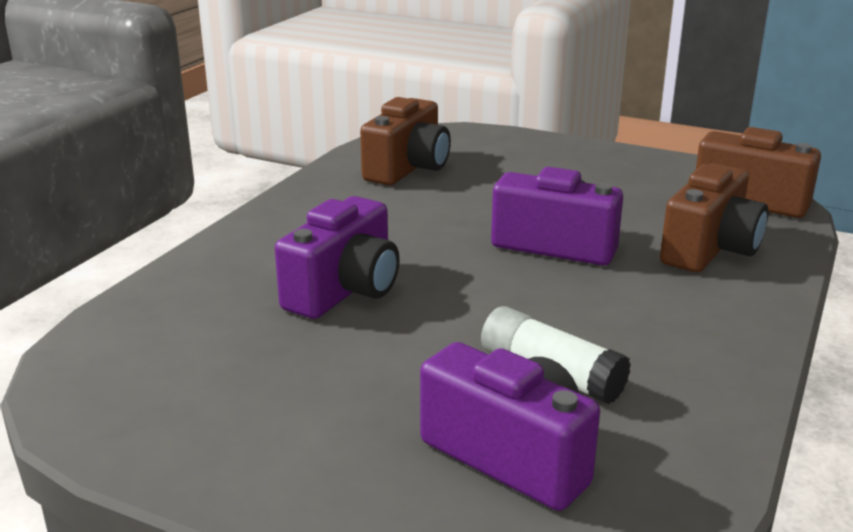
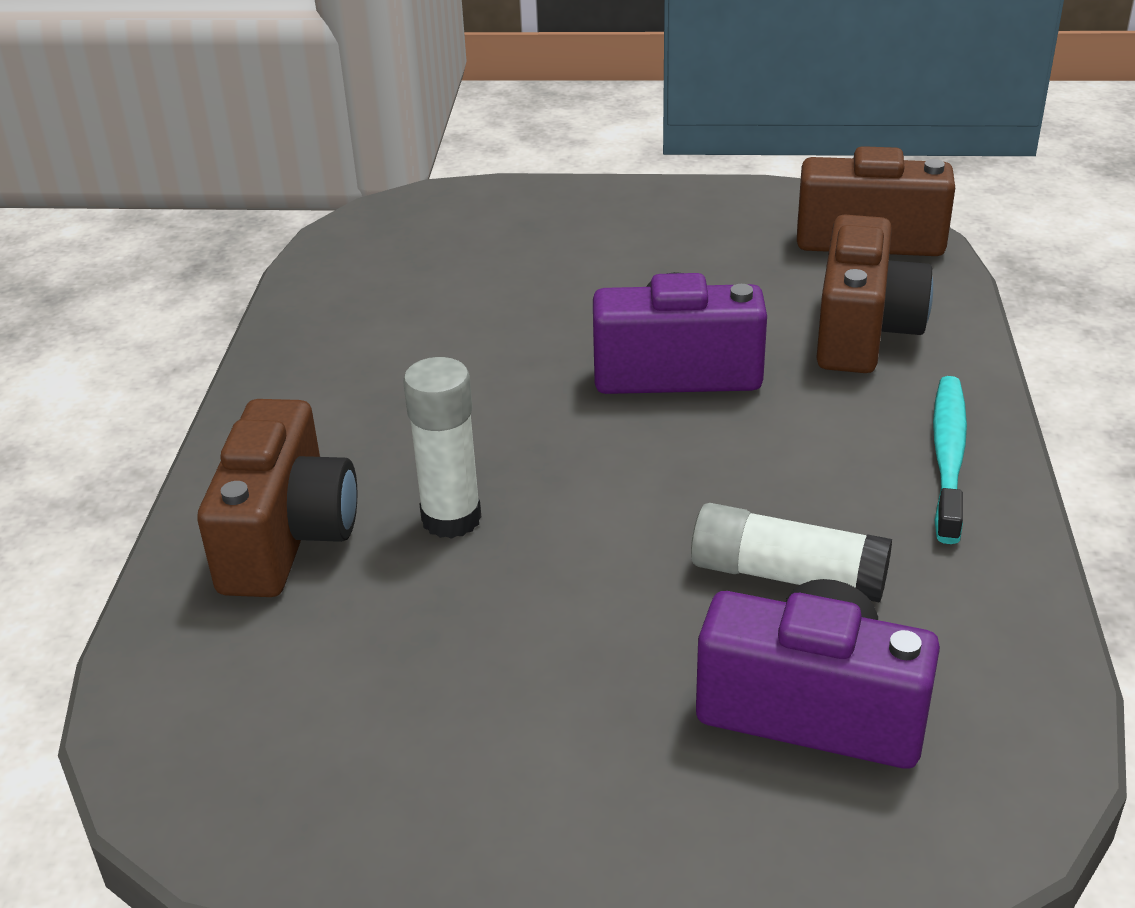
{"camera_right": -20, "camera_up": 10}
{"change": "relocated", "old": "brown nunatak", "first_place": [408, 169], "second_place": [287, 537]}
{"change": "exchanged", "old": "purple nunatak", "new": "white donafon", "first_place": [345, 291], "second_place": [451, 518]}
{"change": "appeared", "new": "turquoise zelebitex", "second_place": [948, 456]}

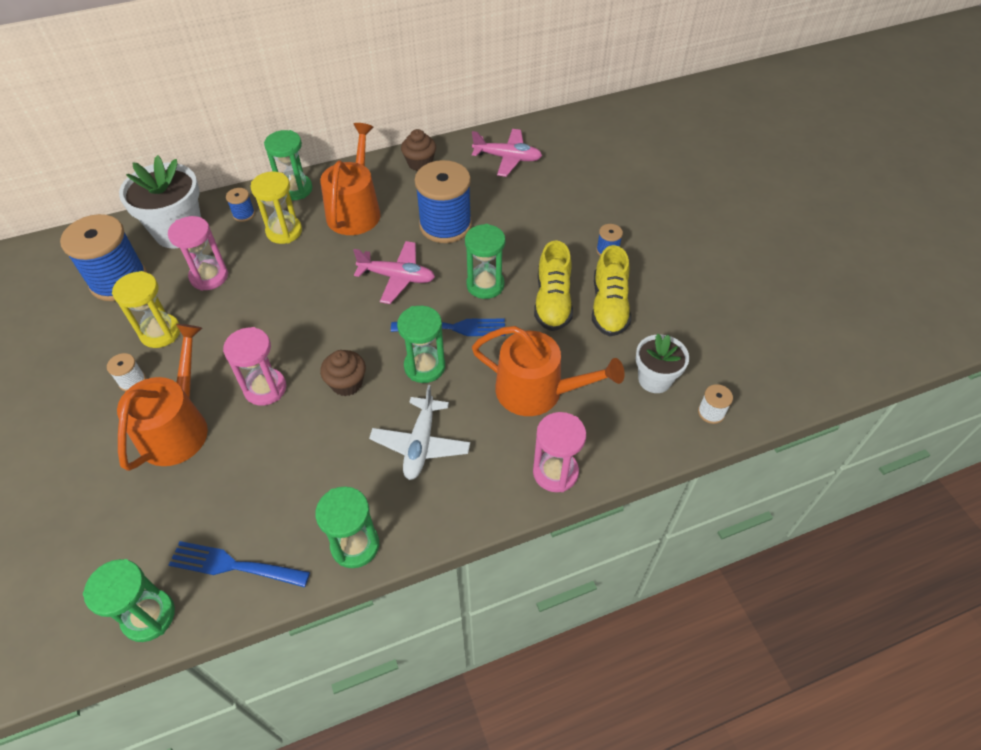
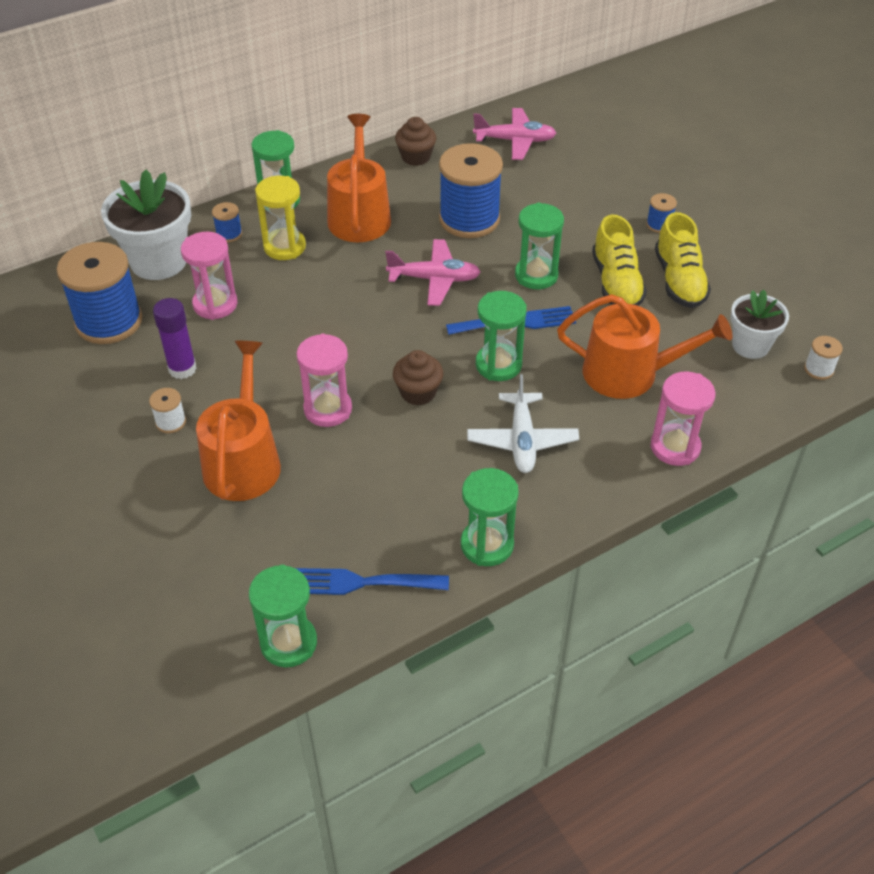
{"camera_right": -10, "camera_up": -5}
{"change": "exchanged", "old": "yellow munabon", "new": "purple donafon", "first_place": [160, 332], "second_place": [182, 369]}

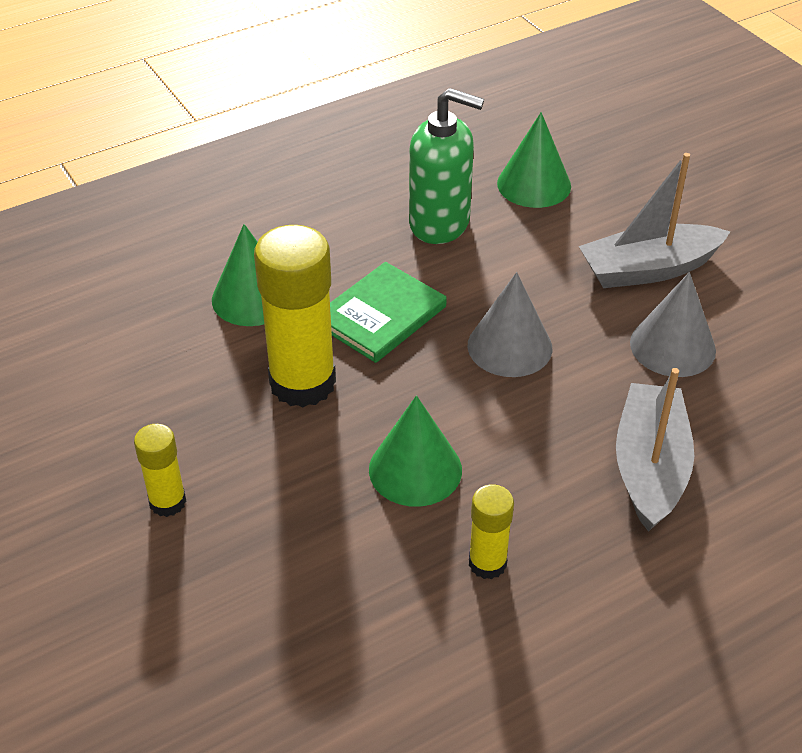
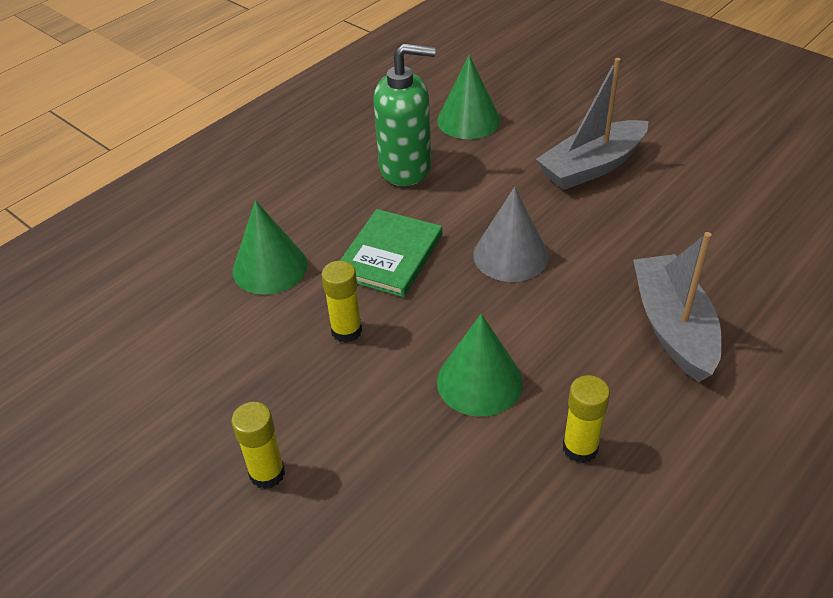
{"camera_right": -15, "camera_up": 0}
{"change": "size", "old": "yellow donafon", "first_place": [302, 383], "second_place": [346, 331], "factor": 0.51}
{"change": "missing", "old": "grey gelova", "first_place": [672, 346]}

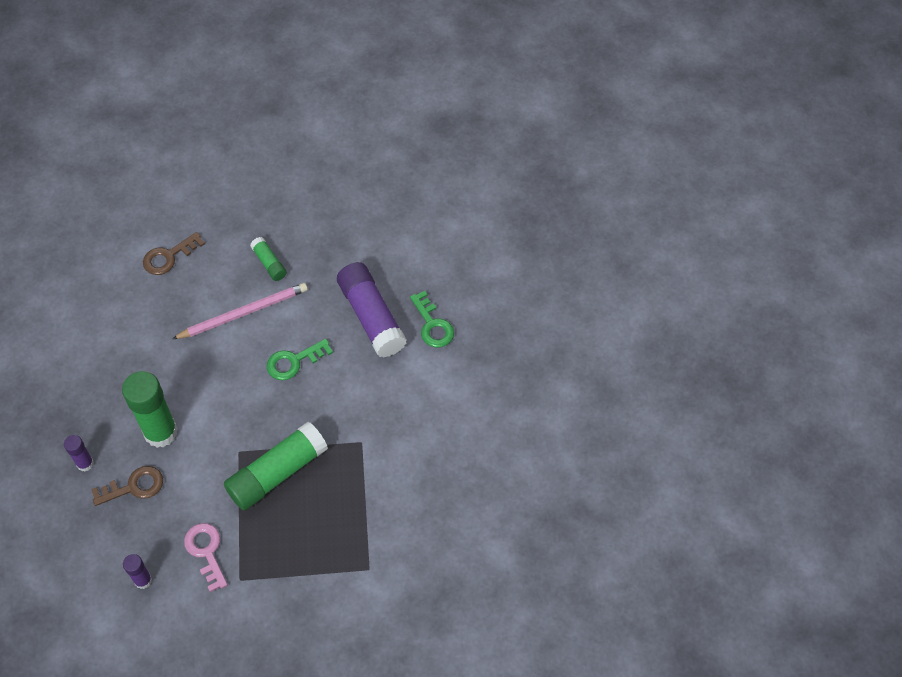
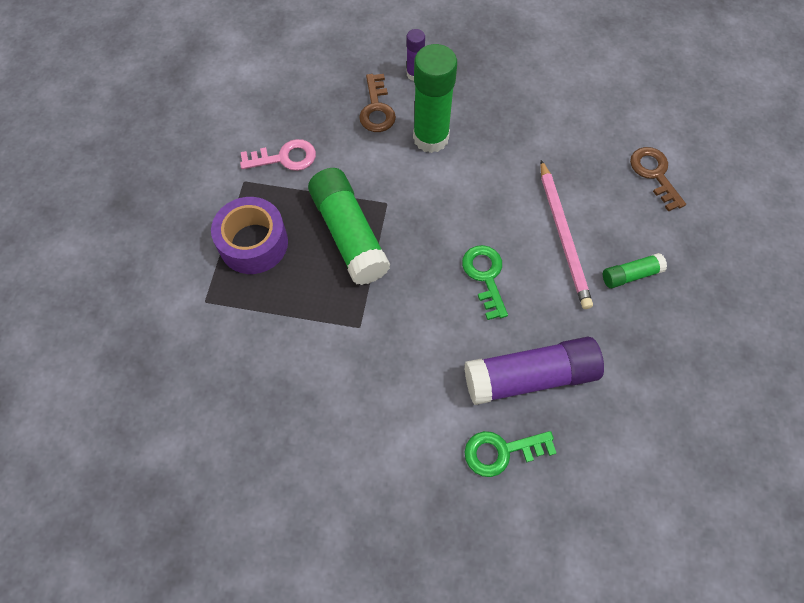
{"camera_right": 105, "camera_up": 5}
{"change": "appeared", "new": "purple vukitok", "second_place": [253, 243]}
{"change": "missing", "old": "purple donafon", "first_place": [143, 580]}

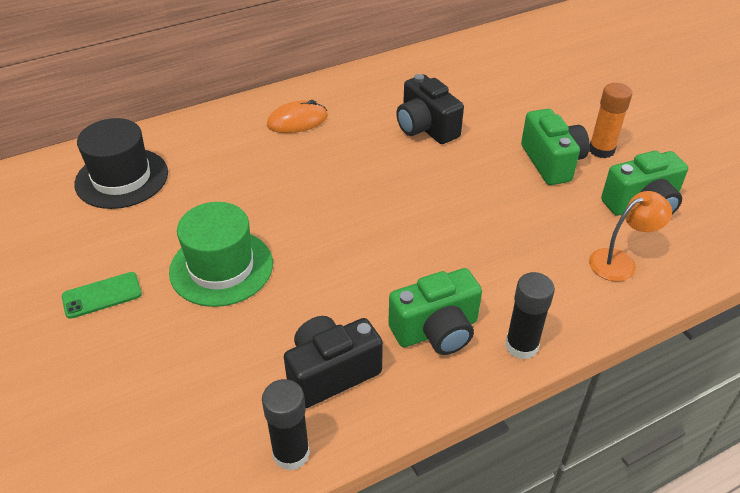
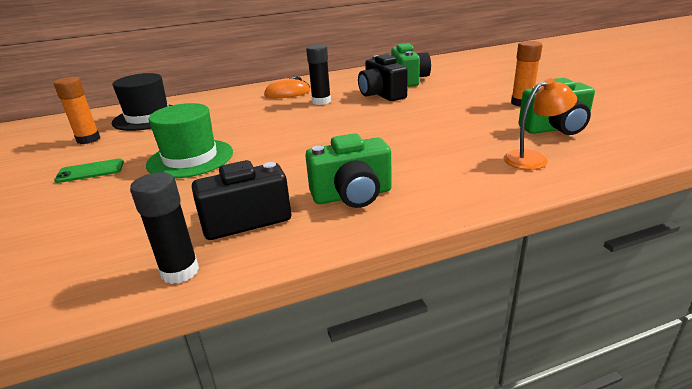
{"camera_right": 10, "camera_up": -15}
{"change": "appeared", "new": "orange donafon", "second_place": [88, 139]}
{"change": "relocated", "old": "black donafon", "first_place": [521, 346], "second_place": [321, 101]}
{"change": "relocated", "old": "green nunatak", "first_place": [552, 162], "second_place": [409, 80]}

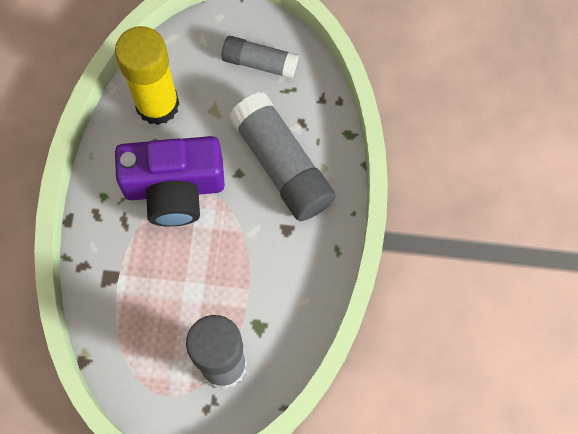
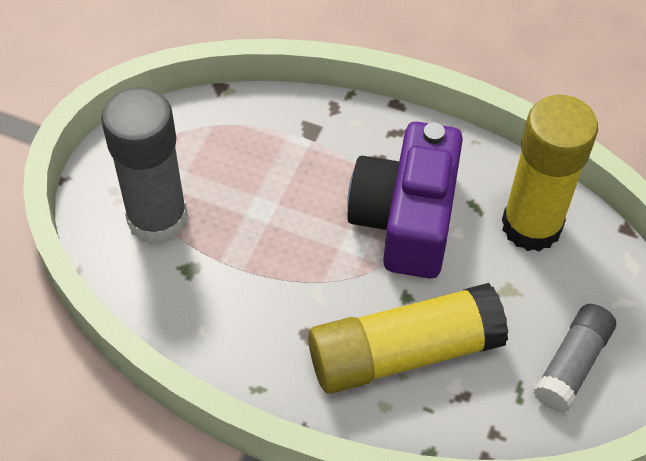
{"camera_right": 105, "camera_up": -15}
{"change": "colour", "old": "grey donafon", "new": "yellow donafon", "first_place": [282, 165], "second_place": [403, 353]}

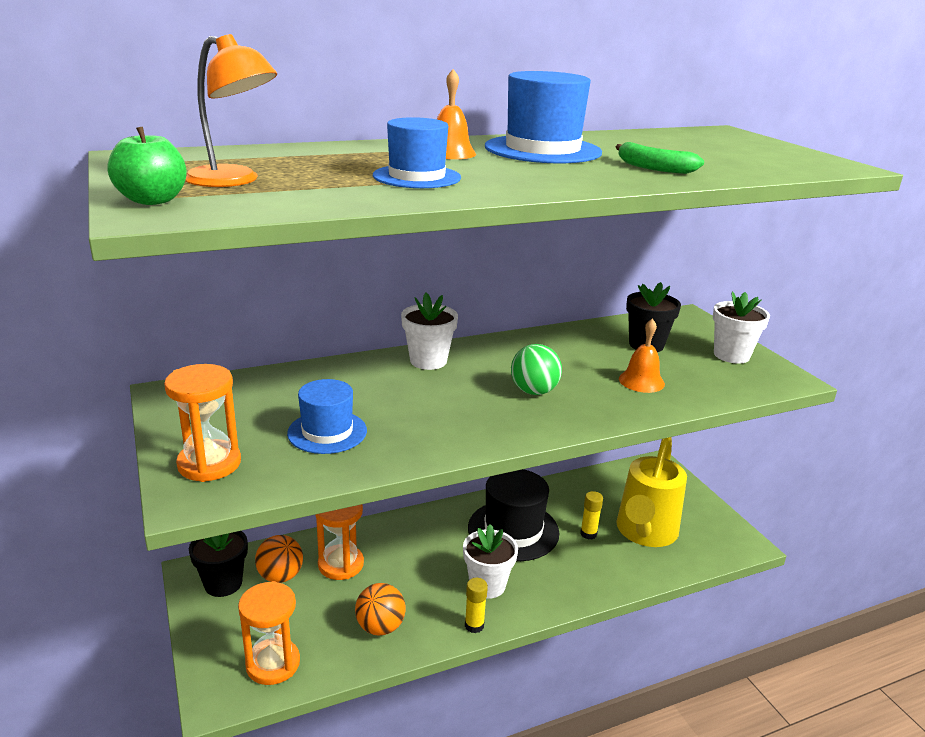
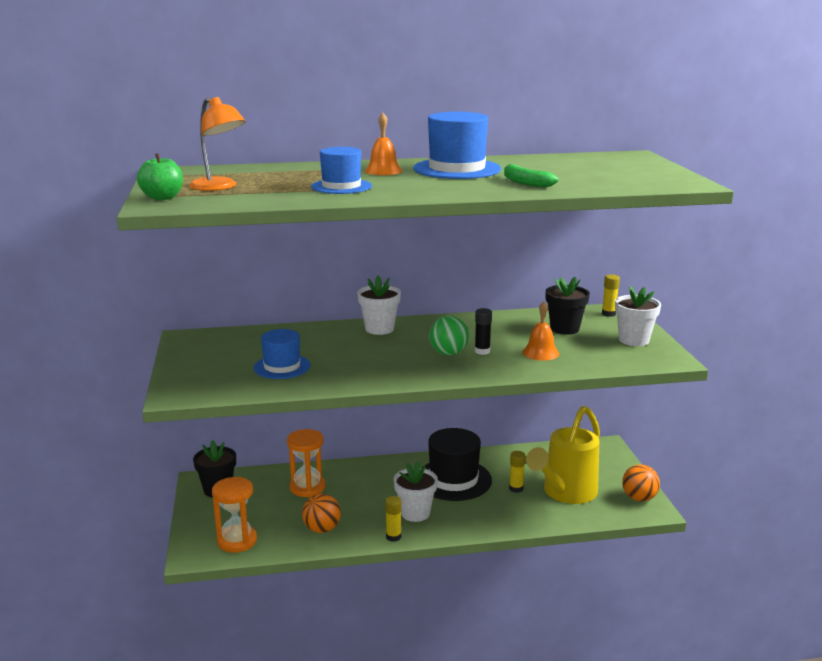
{"camera_right": 15, "camera_up": -5}
{"change": "appeared", "new": "black donafon", "second_place": [482, 351]}
{"change": "appeared", "new": "yellow donafon", "second_place": [608, 314]}
{"change": "relocated", "old": "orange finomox", "first_place": [280, 576], "second_place": [639, 498]}
{"change": "missing", "old": "orange munabon", "first_place": [209, 464]}

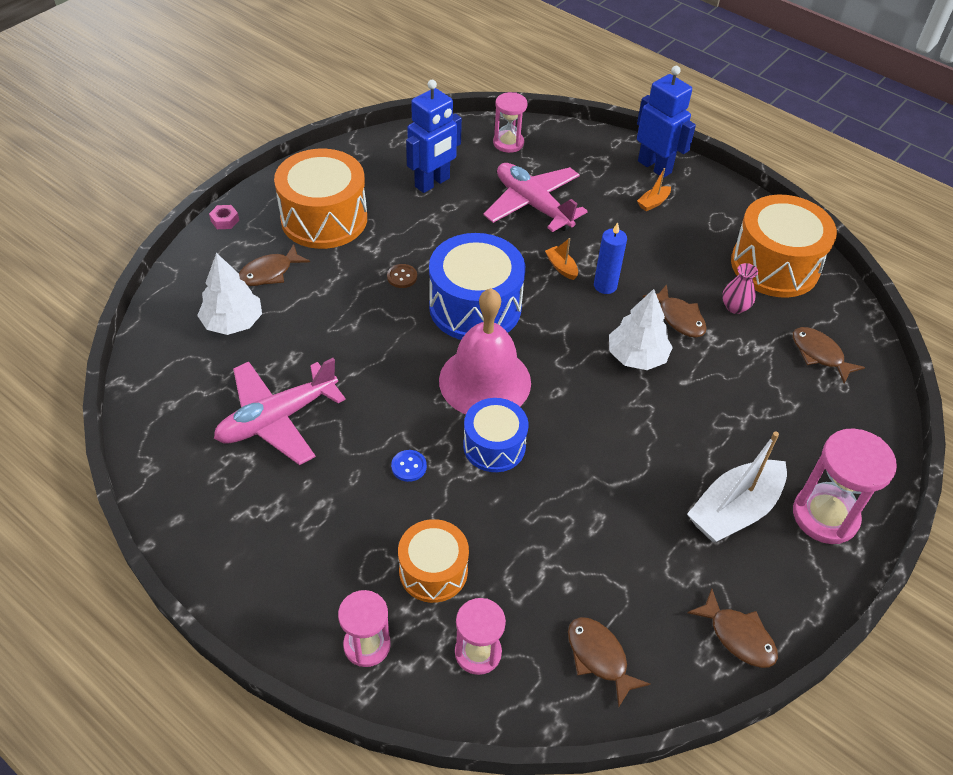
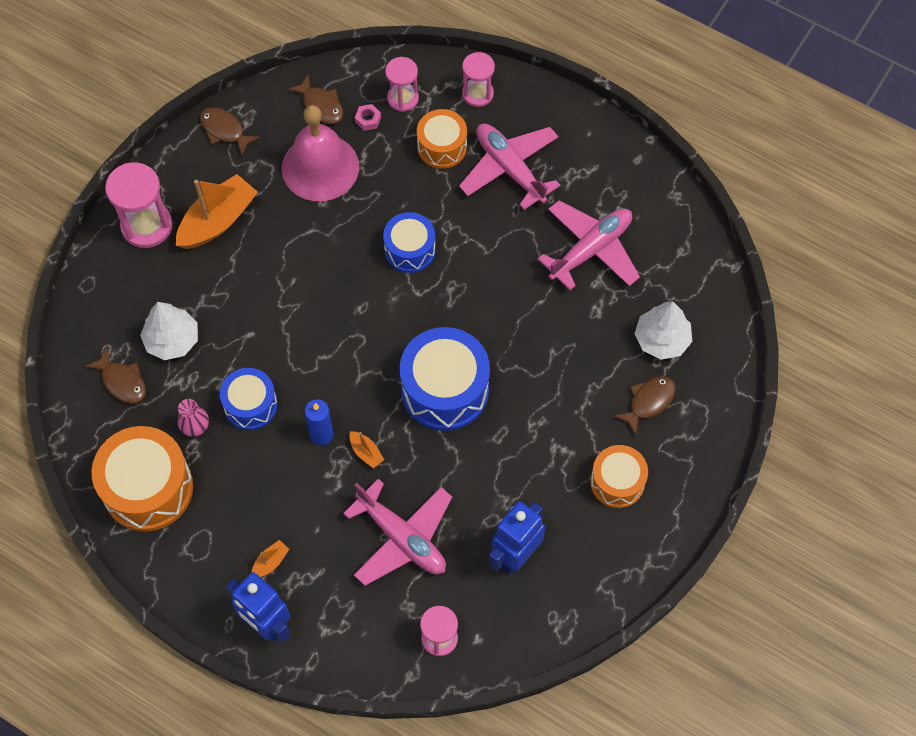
{"camera_right": 175, "camera_up": 15}
{"change": "relocated", "old": "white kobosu", "first_place": [637, 356], "second_place": [172, 340]}
{"change": "colour", "old": "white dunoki", "new": "orange dunoki", "first_place": [734, 510], "second_place": [218, 221]}
{"change": "exchanged", "old": "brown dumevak", "new": "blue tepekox", "first_place": [679, 318], "second_place": [250, 405]}
{"change": "relocated", "old": "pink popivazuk", "first_place": [485, 381], "second_place": [320, 167]}
{"change": "relocated", "old": "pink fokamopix", "first_place": [225, 220], "second_place": [368, 120]}
{"change": "appeared", "new": "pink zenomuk", "second_place": [510, 169]}
{"change": "size", "old": "orange tepekox", "first_place": [324, 219], "second_place": [617, 482], "factor": 0.6}
{"change": "missing", "old": "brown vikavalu", "first_place": [402, 277]}
{"change": "missing", "old": "blue vikavalu", "first_place": [409, 466]}

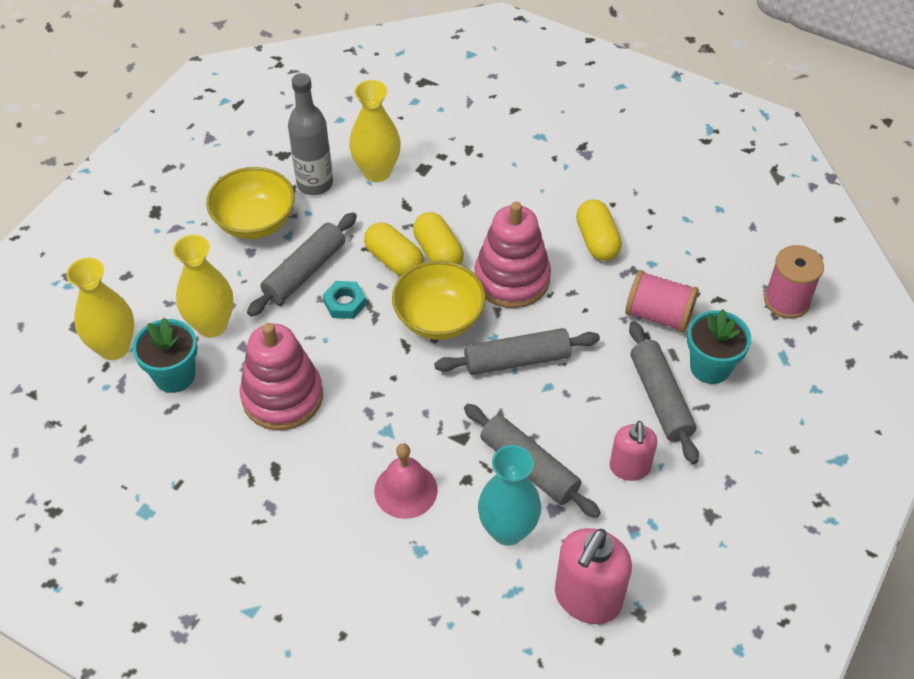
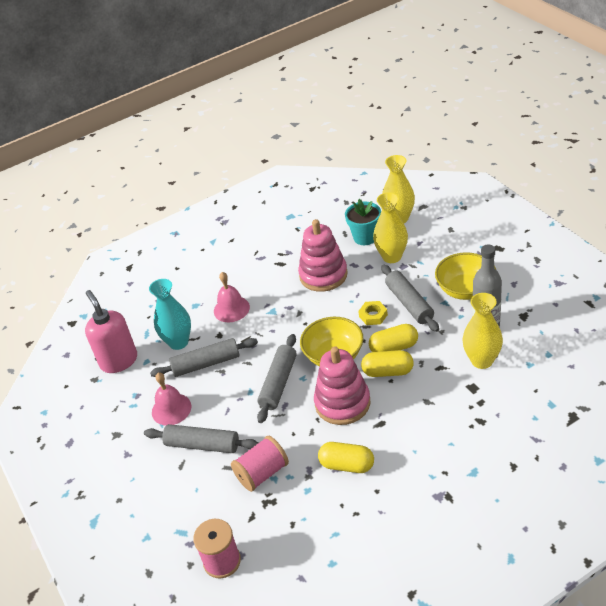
{"camera_right": 125, "camera_up": -10}
{"change": "exchanged", "old": "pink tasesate", "new": "pink popivazuk", "first_place": [629, 468], "second_place": [171, 409]}
{"change": "colour", "old": "turquoise fokamopix", "new": "yellow fokamopix", "first_place": [345, 303], "second_place": [373, 315]}
{"change": "missing", "old": "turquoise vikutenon", "first_place": [710, 367]}

